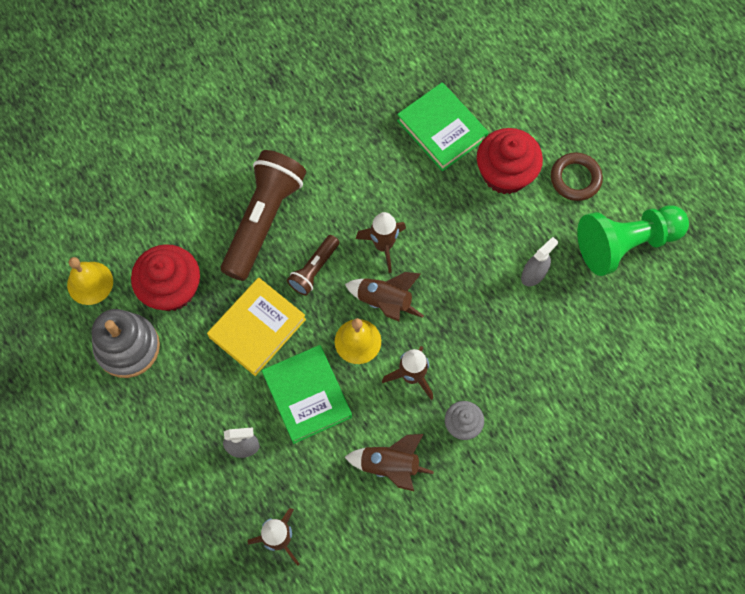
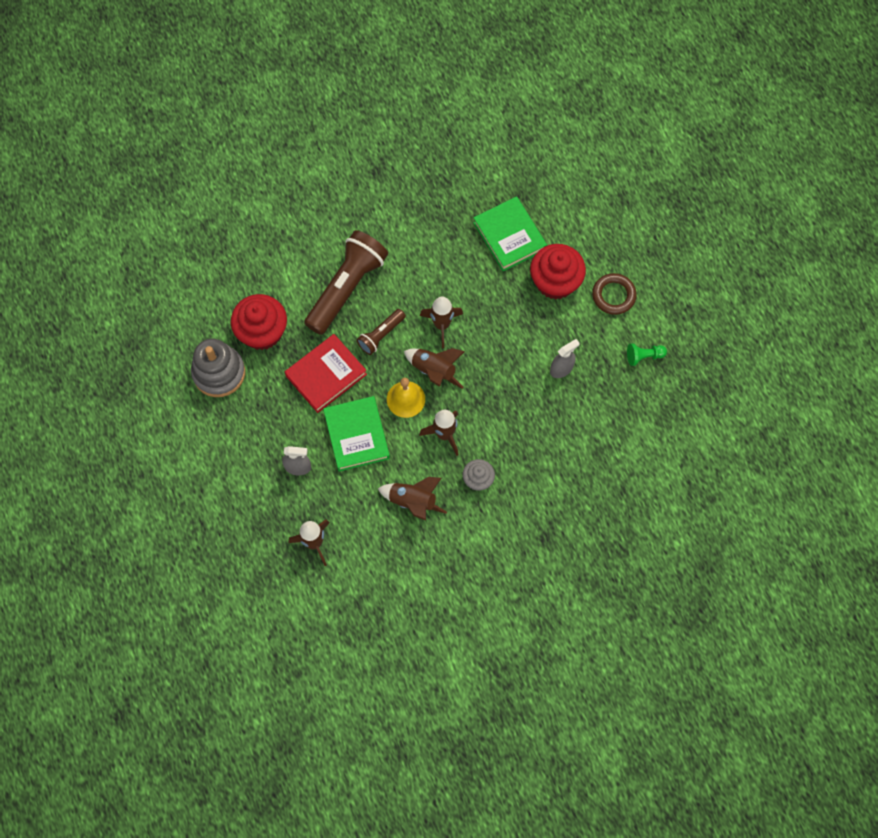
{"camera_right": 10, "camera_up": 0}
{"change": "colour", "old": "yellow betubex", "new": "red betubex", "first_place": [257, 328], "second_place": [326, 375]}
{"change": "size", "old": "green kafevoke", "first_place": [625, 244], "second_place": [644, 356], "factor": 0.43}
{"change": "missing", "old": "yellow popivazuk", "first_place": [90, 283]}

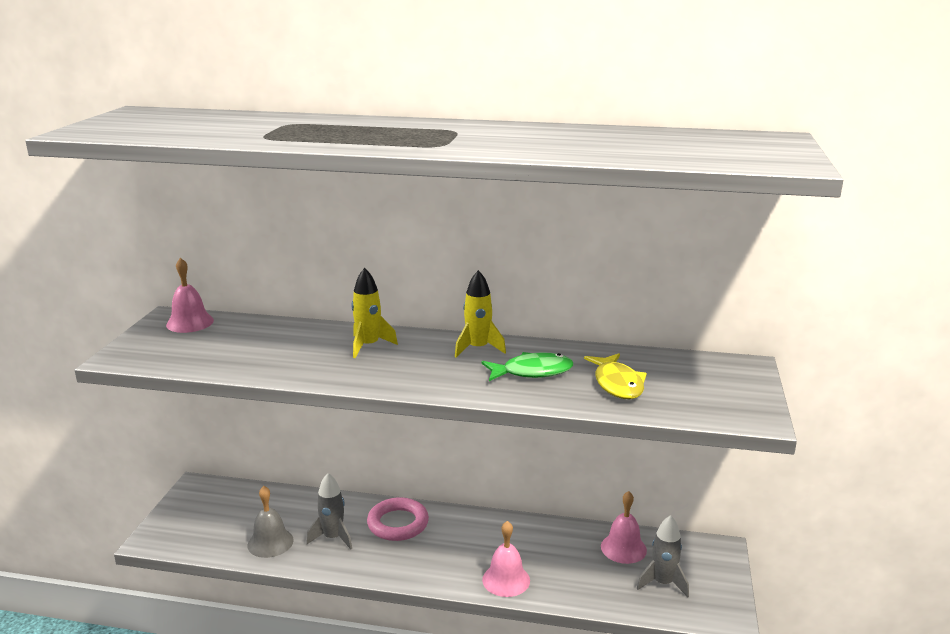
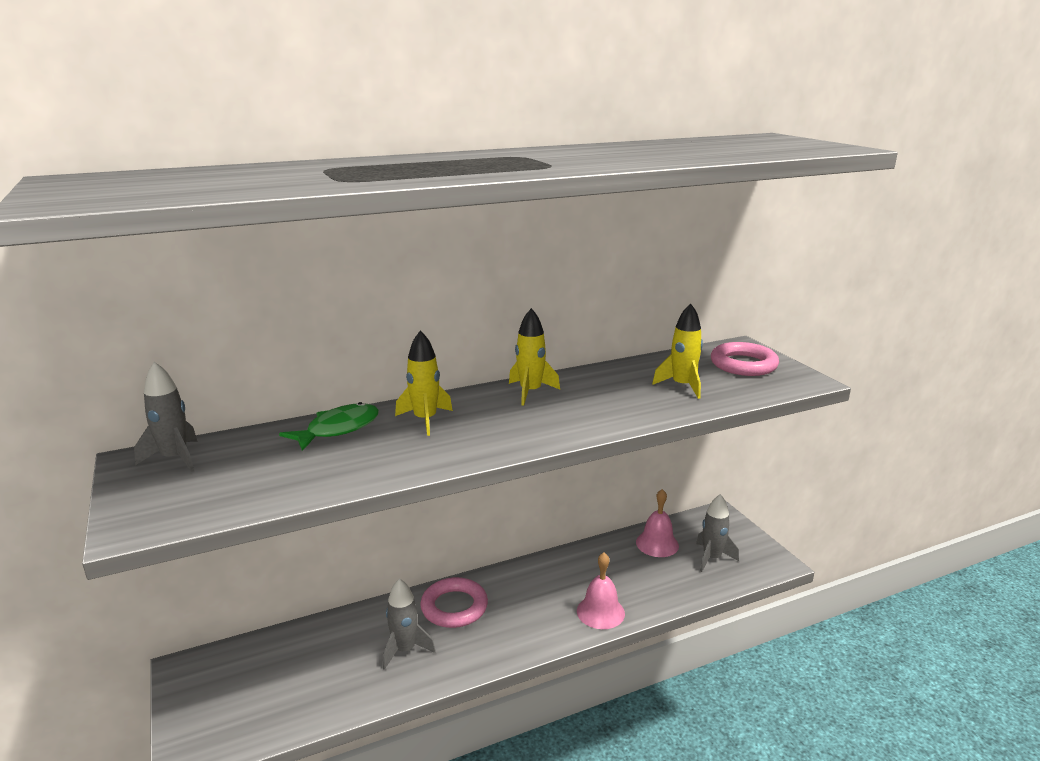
{"camera_right": -35, "camera_up": 0}
{"change": "exchanged", "old": "pink popivazuk", "new": "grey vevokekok", "first_place": [190, 322], "second_place": [175, 458]}
{"change": "relocated", "old": "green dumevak", "first_place": [532, 372], "second_place": [338, 429]}
{"change": "exchanged", "old": "yellow dumevak", "new": "yellow vevokekok", "first_place": [617, 384], "second_place": [682, 386]}
{"change": "appeared", "new": "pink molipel", "second_place": [743, 364]}
{"change": "missing", "old": "grey popivazuk", "first_place": [270, 542]}

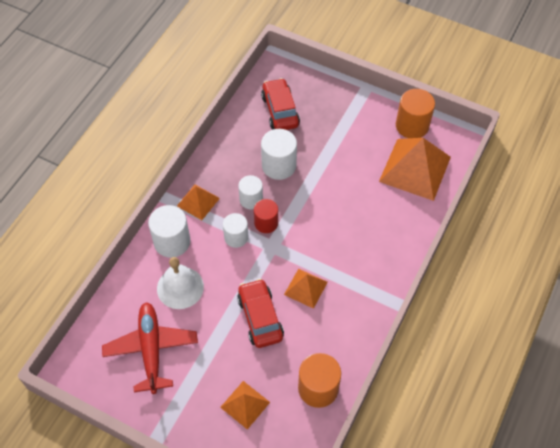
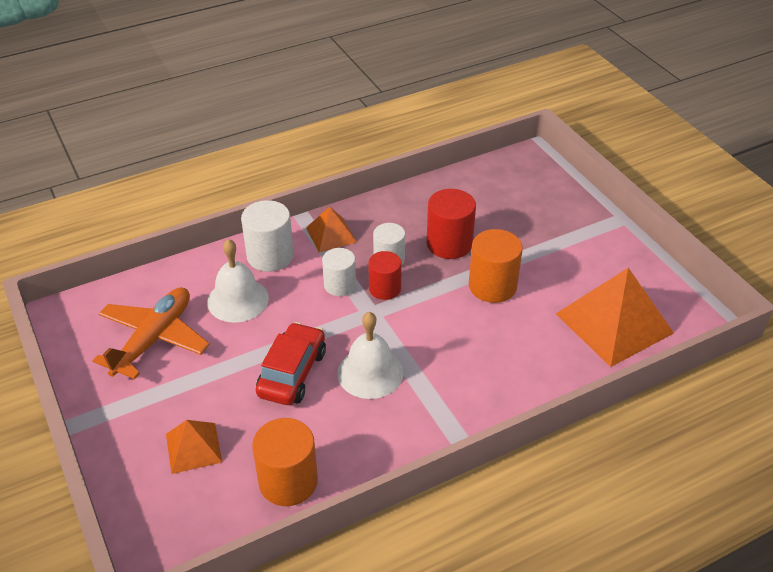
{"camera_right": 35, "camera_up": -15}
{"change": "colour", "old": "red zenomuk", "new": "orange zenomuk", "first_place": [151, 349], "second_place": [154, 339]}
{"change": "exchanged", "old": "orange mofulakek", "new": "white popivazuk", "first_place": [305, 288], "second_place": [370, 372]}
{"change": "colour", "old": "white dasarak", "new": "red dasarak", "first_place": [279, 166], "second_place": [449, 244]}
{"change": "relocated", "old": "orange dasarak", "first_place": [412, 126], "second_place": [492, 286]}
{"change": "missing", "old": "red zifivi", "first_place": [280, 111]}

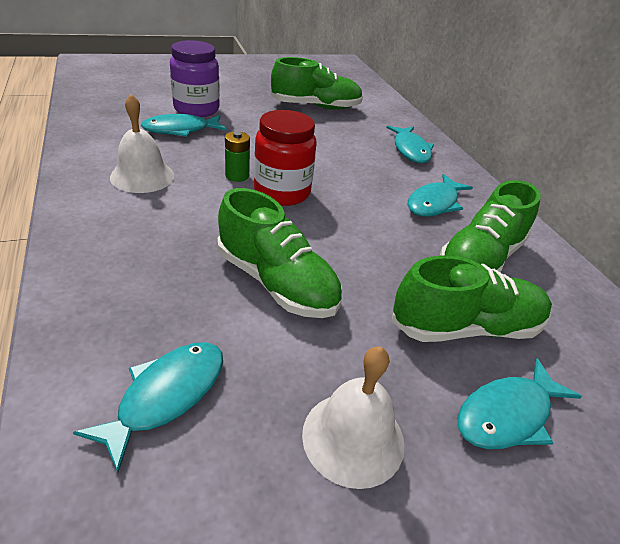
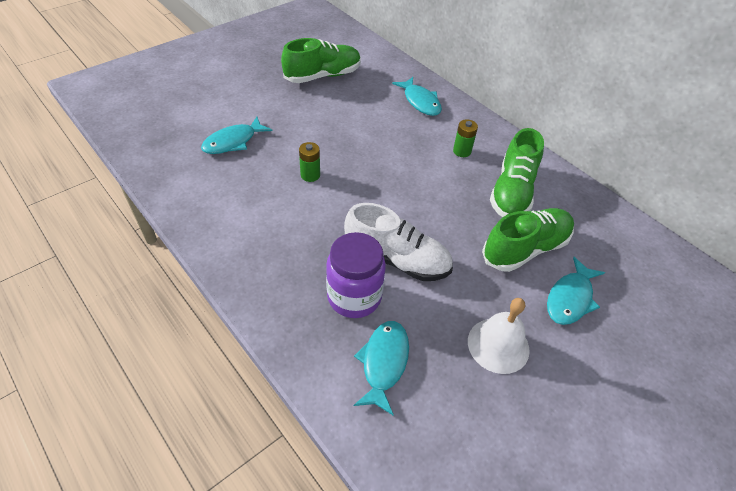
{"camera_right": -20, "camera_up": 10}
{"change": "relocated", "old": "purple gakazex", "first_place": [196, 109], "second_place": [354, 297]}
{"change": "colour", "old": "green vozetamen", "new": "white vozetamen", "first_place": [276, 282], "second_place": [397, 260]}
{"change": "exchanged", "old": "turquoise dumevak", "new": "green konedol", "first_place": [434, 203], "second_place": [462, 151]}
{"change": "missing", "old": "white popivazuk", "first_place": [142, 176]}
{"change": "missing", "old": "red gakazex", "first_place": [282, 192]}

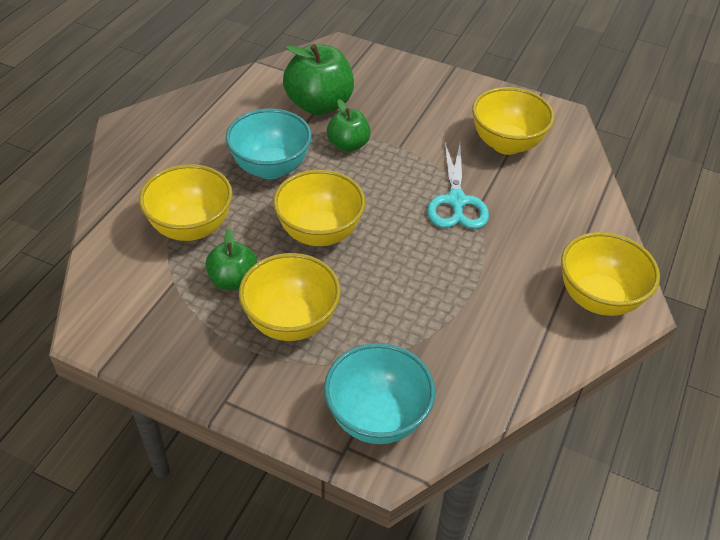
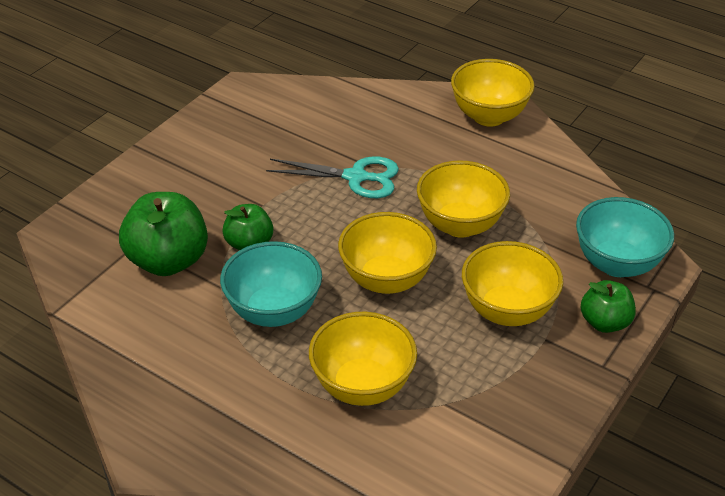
{"camera_right": -80, "camera_up": -5}
{"change": "relocated", "old": "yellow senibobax", "first_place": [506, 144], "second_place": [460, 225]}
{"change": "relocated", "old": "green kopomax", "first_place": [233, 280], "second_place": [604, 322]}

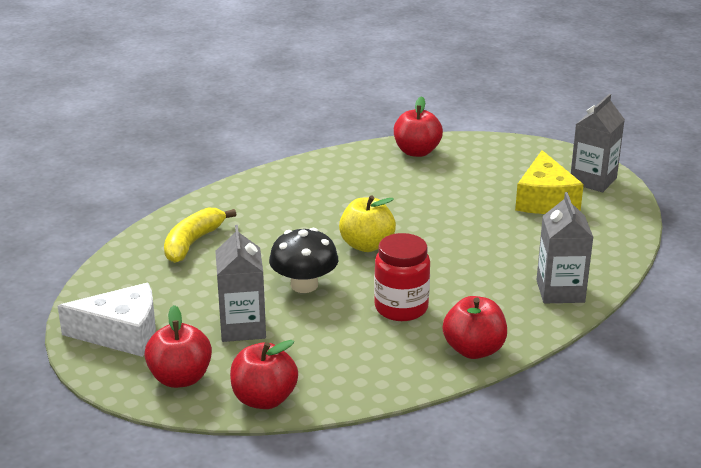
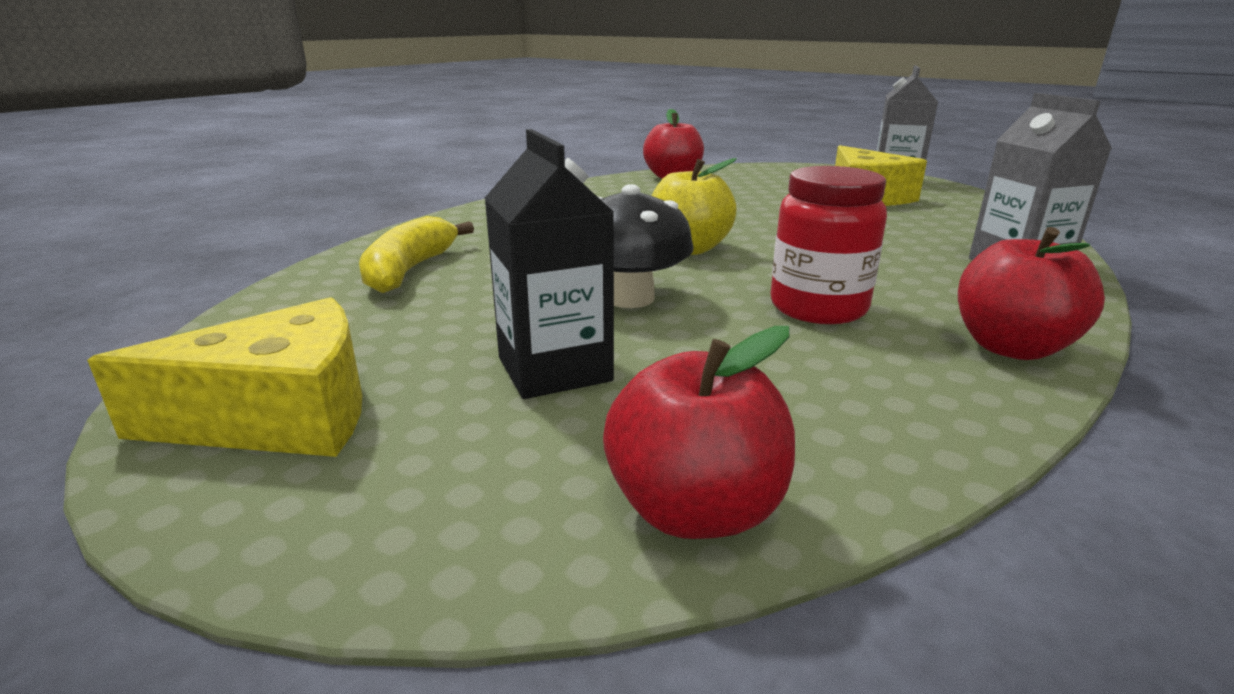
{"camera_right": -15, "camera_up": -5}
{"change": "colour", "old": "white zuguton", "new": "yellow zuguton", "first_place": [122, 334], "second_place": [280, 416]}
{"change": "colour", "old": "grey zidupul", "new": "black zidupul", "first_place": [242, 327], "second_place": [554, 369]}
{"change": "missing", "old": "red kopomax", "first_place": [180, 378]}

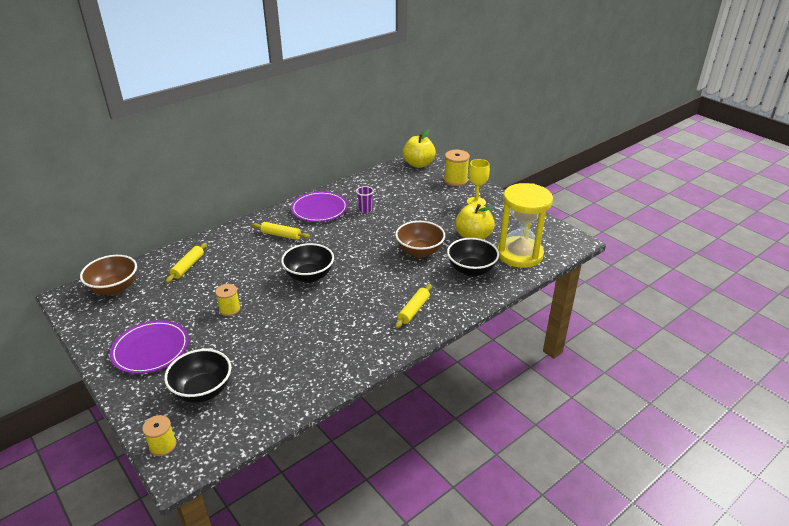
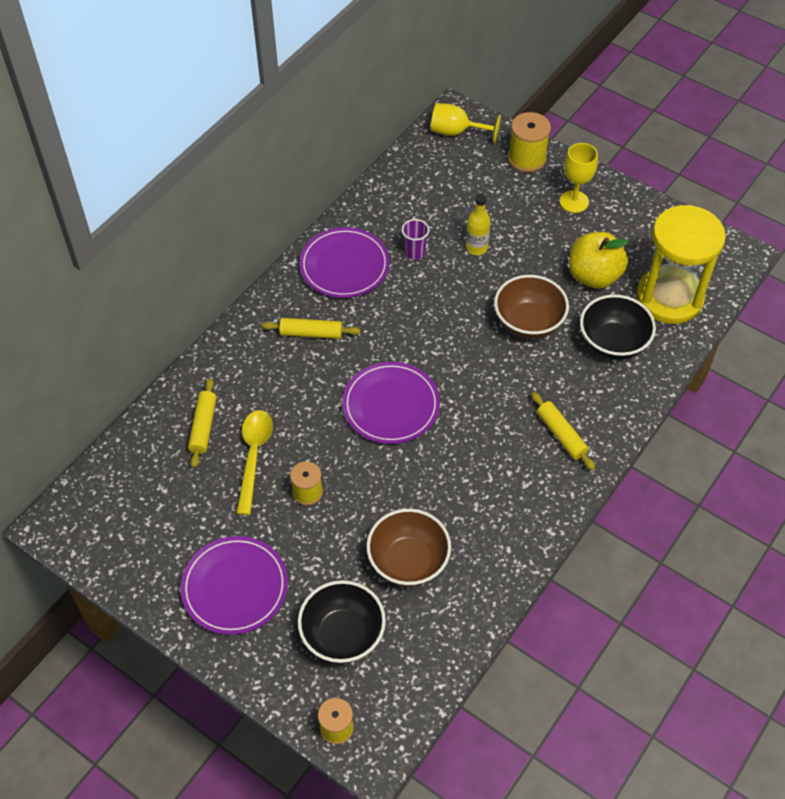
{"camera_right": -15, "camera_up": 20}
{"change": "appeared", "new": "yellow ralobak", "second_place": [253, 456]}
{"change": "exchanged", "old": "black senibobax", "new": "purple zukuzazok", "first_place": [309, 276], "second_place": [391, 405]}
{"change": "relocated", "old": "brown senibobax", "first_place": [114, 288], "second_place": [408, 562]}
{"change": "exchanged", "old": "yellow kopomax", "new": "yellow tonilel", "first_place": [418, 164], "second_place": [456, 132]}
{"change": "appeared", "new": "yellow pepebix", "second_place": [476, 247]}
{"change": "spun", "old": "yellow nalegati", "first_place": [414, 310], "second_place": [561, 435], "degrees": -45}

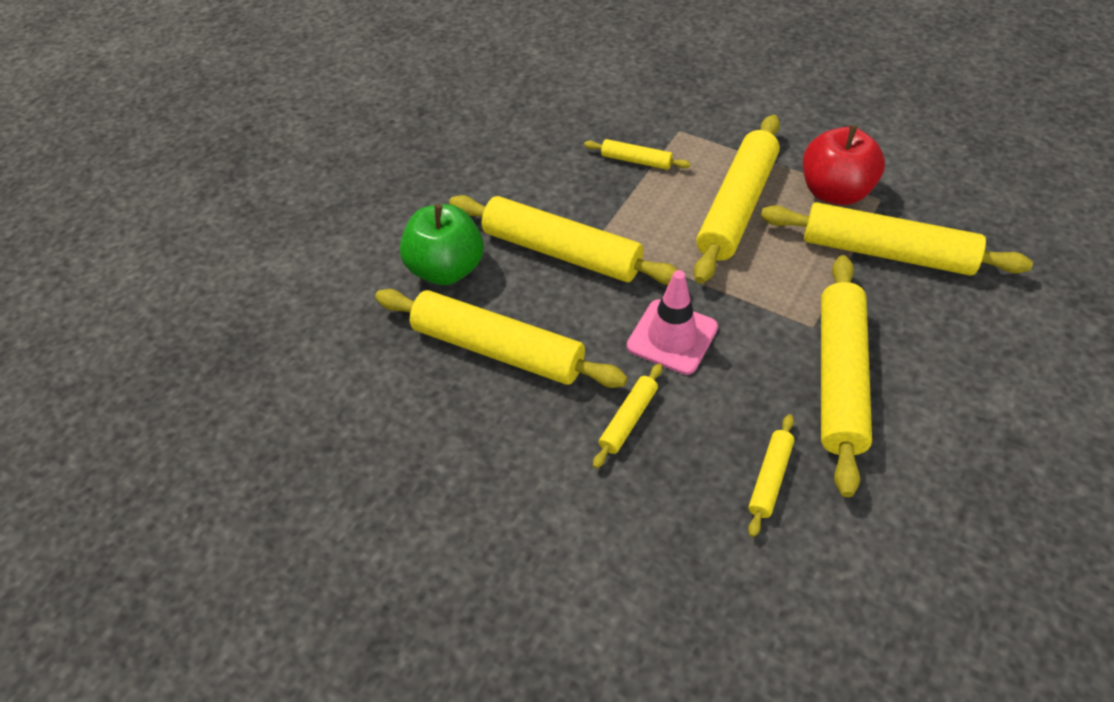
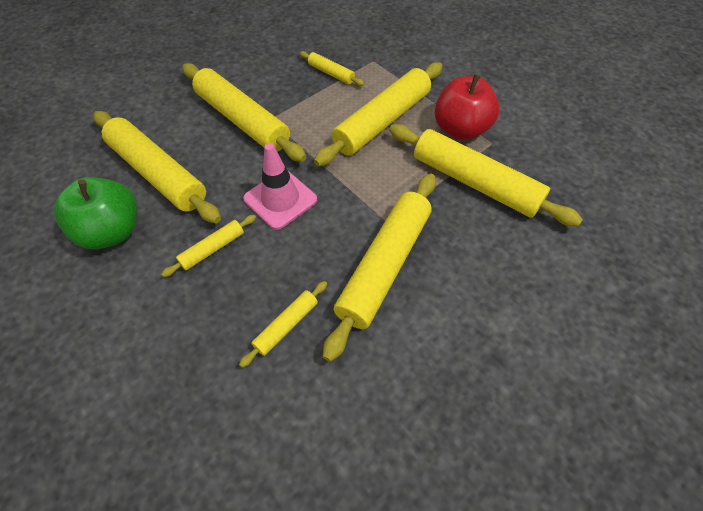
{"camera_right": 15, "camera_up": 5}
{"change": "relocated", "old": "green kopomax", "first_place": [446, 269], "second_place": [112, 231]}

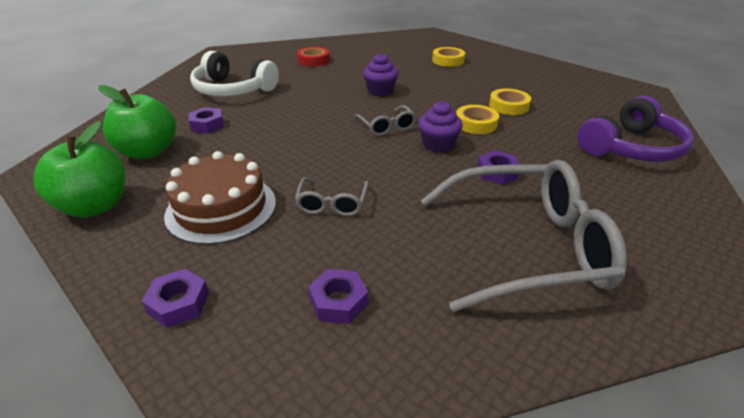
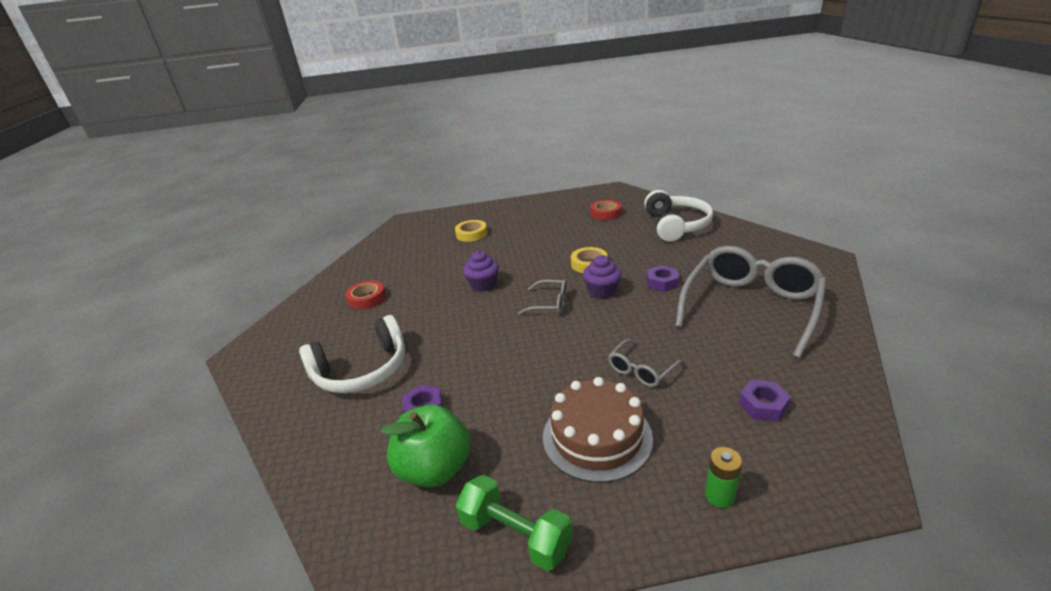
{"camera_right": -50, "camera_up": -5}
{"change": "exchanged", "old": "green kopomax", "new": "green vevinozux", "first_place": [95, 206], "second_place": [515, 535]}
{"change": "appeared", "new": "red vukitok", "second_place": [605, 213]}
{"change": "spun", "old": "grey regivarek", "first_place": [332, 204], "second_place": [641, 370], "degrees": 90}
{"change": "colour", "old": "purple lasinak", "new": "white lasinak", "first_place": [631, 147], "second_place": [676, 225]}
{"change": "exchanged", "old": "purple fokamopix", "new": "green konedol", "first_place": [179, 303], "second_place": [719, 496]}
{"change": "missing", "old": "yellow vukitok", "first_place": [508, 106]}

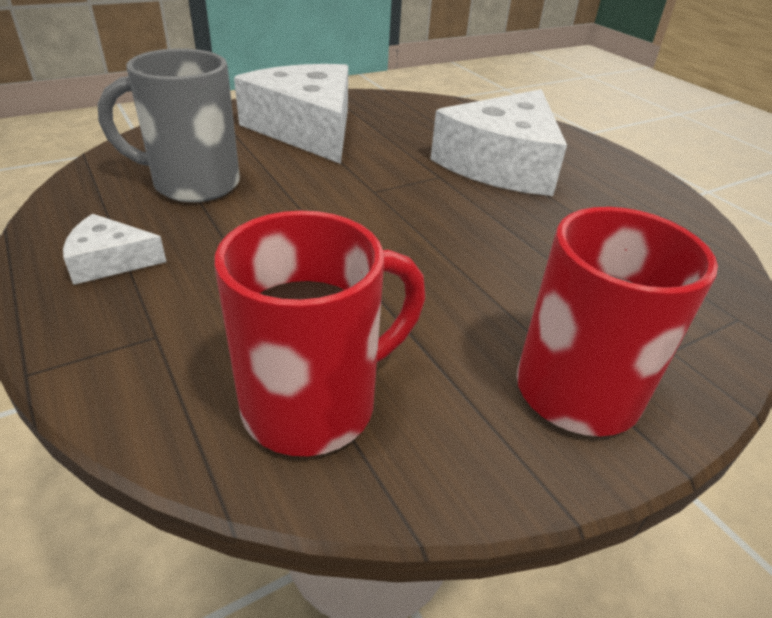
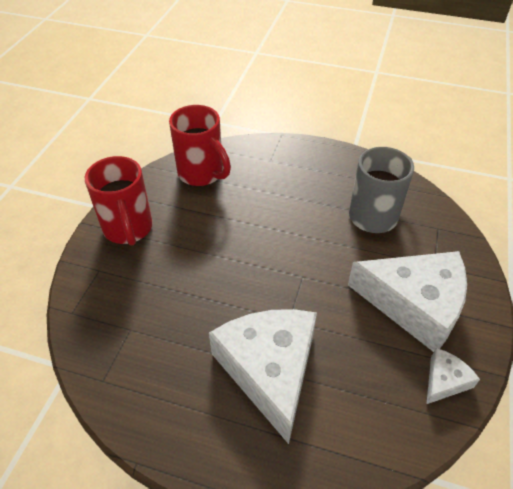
{"camera_right": 140, "camera_up": 10}
{"change": "spun", "old": "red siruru", "first_place": [315, 403], "second_place": [202, 174], "degrees": -60}
{"change": "relocated", "old": "white zuguton", "first_place": [110, 261], "second_place": [445, 380]}

